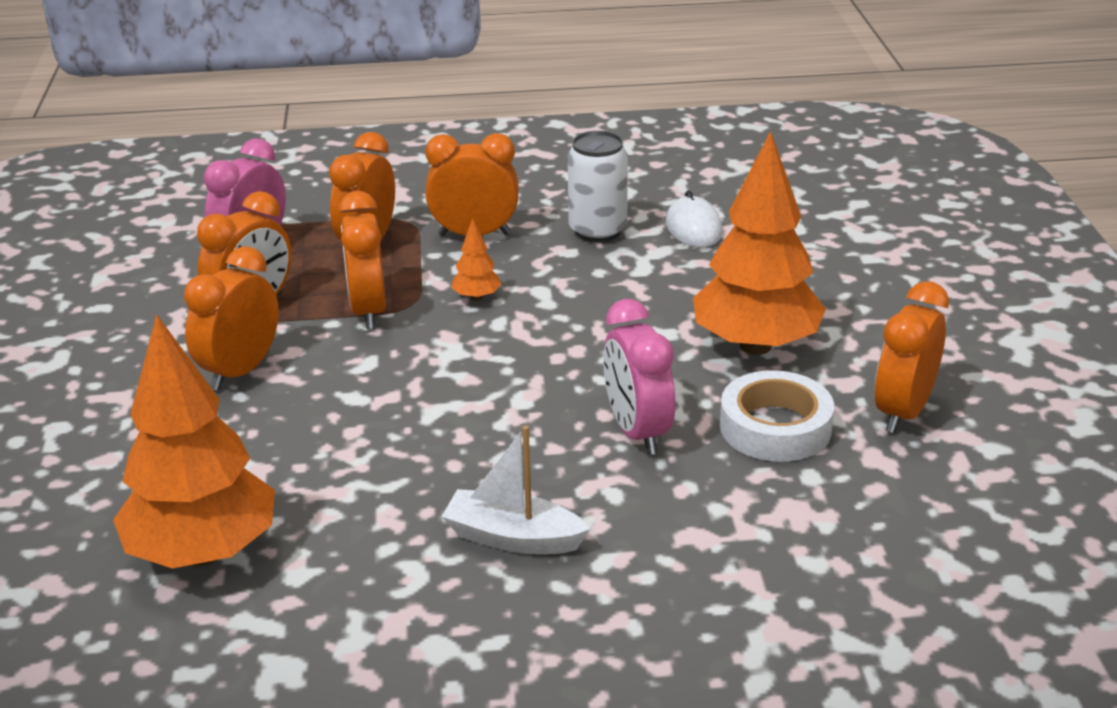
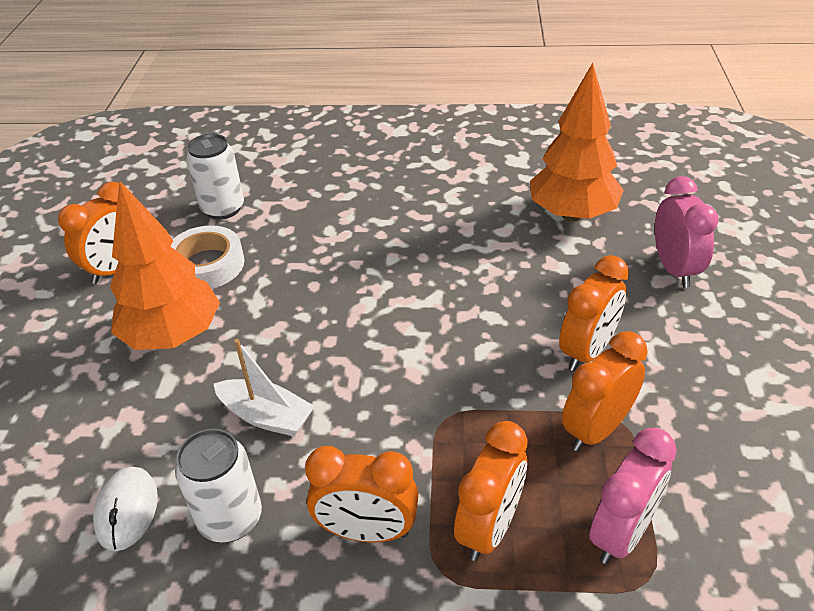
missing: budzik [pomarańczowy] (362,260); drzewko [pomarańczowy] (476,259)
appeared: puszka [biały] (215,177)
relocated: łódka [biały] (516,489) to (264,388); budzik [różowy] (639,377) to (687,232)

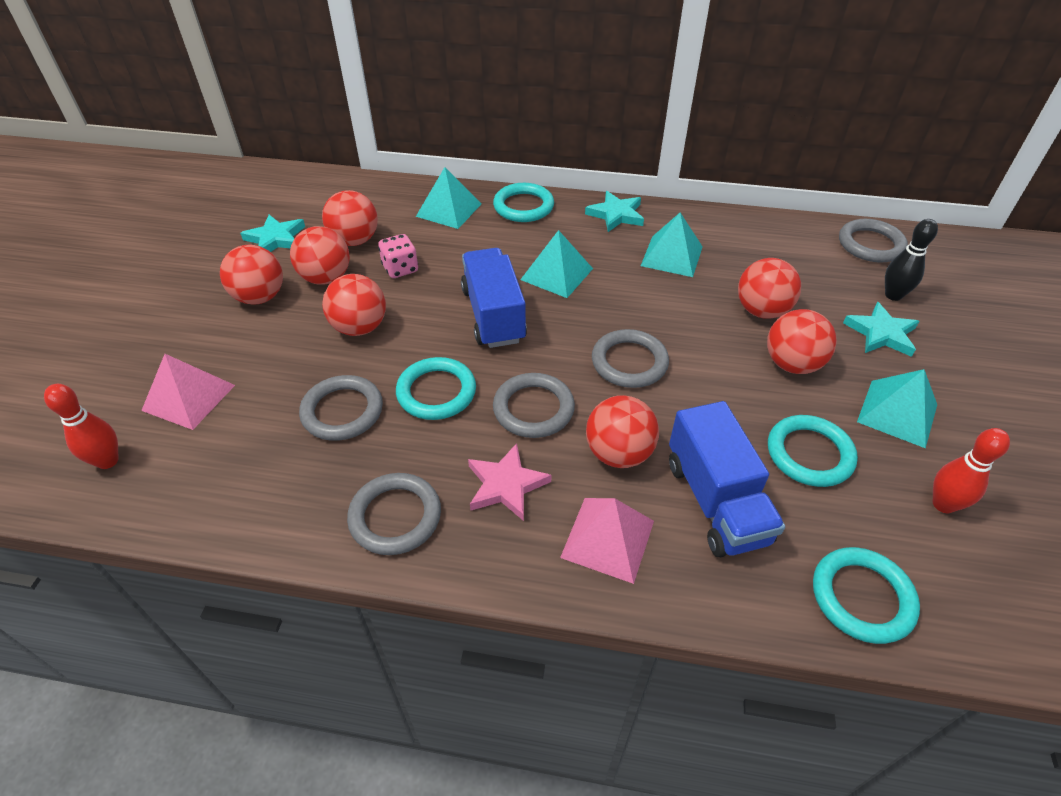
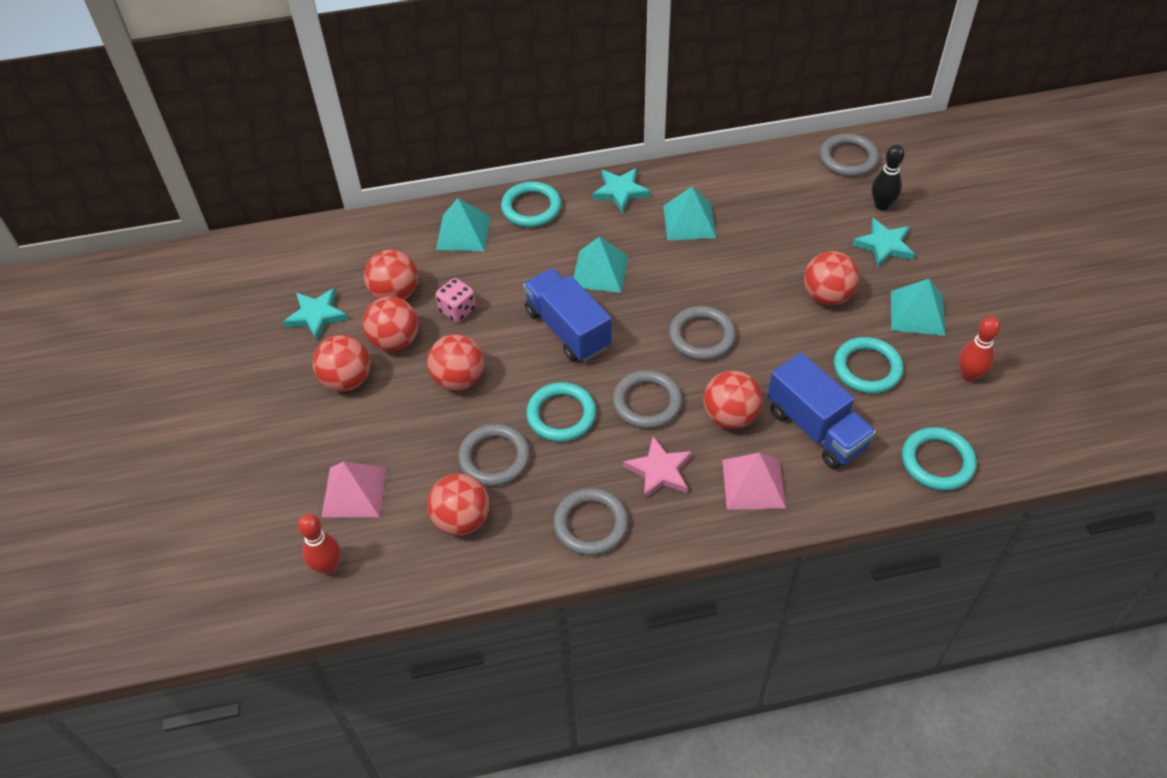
relocated: piłka [czerwony] (769,288) to (458,504)

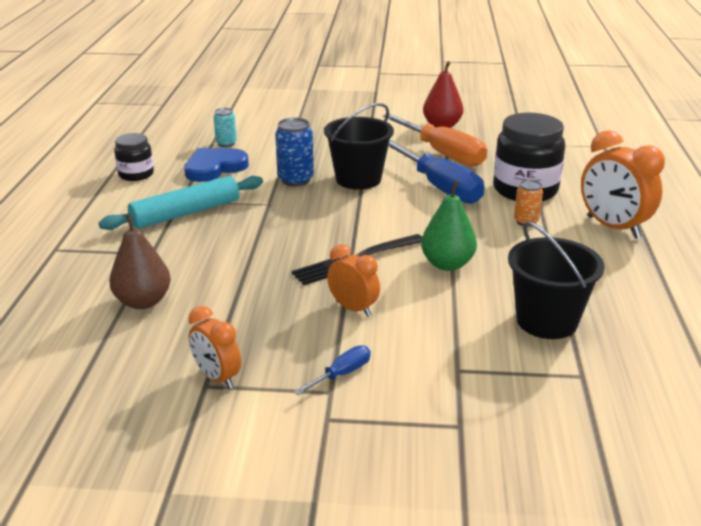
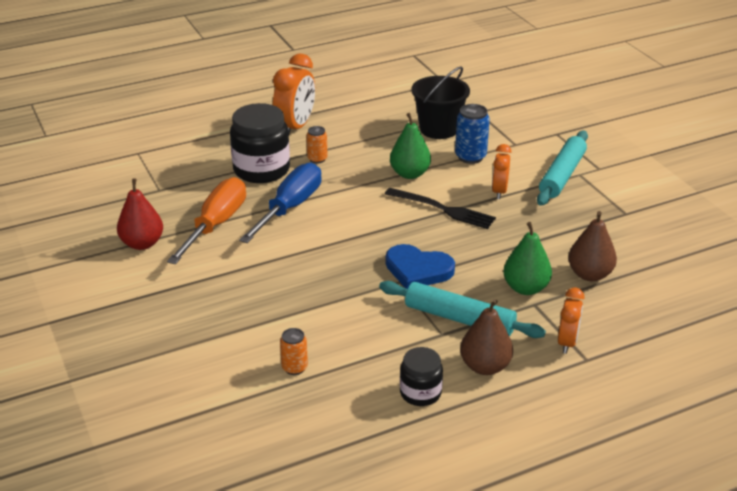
missing: wiadro [czarny] (359,146)
appeared: gruszka [brązowy] (486,337); gruszka [zielony] (527,258)
relocated: serce [niebieski] (216,165) to (420,266); budzik [pomarańczowy] (214,347) to (571,321); puszka [niebieski] (294,152) to (472,134)
exchanged: śrubokręt [niebieski] (332,370) to wałek do ciasta [turkusowy] (562,168)
colour: puszka [turkusowy] (225,127) to puszka [pomarańczowy] (294,351)

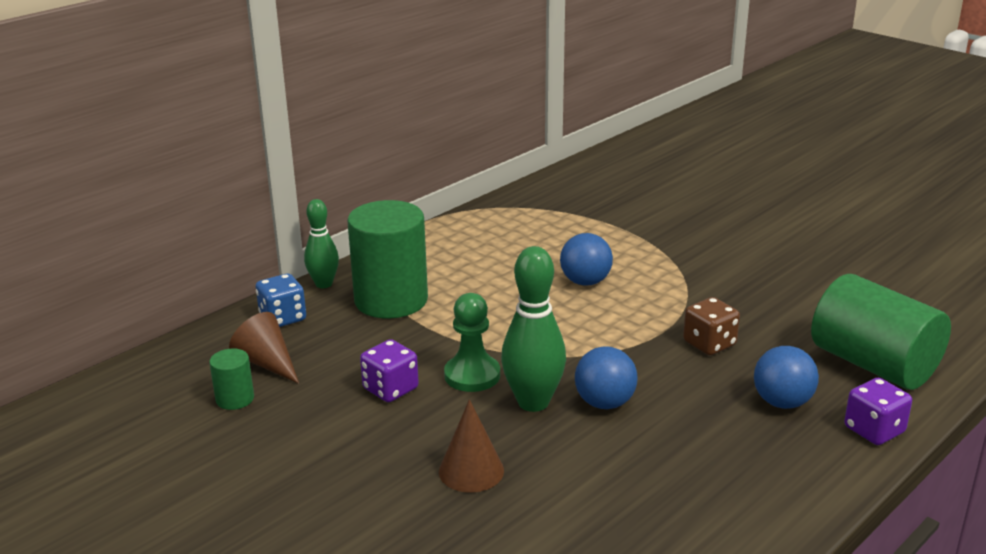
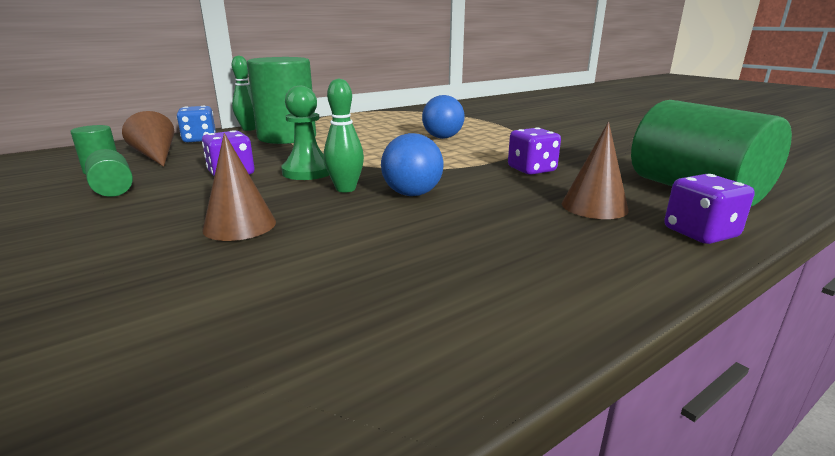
appeared: walec [zielony] (109,173)
exchanged: piłka [niebieski] (786,377) to stożek [brązowy] (595,170)
colour: kostka do gry [brązowy] (711,326) to kostka do gry [fioletowy] (534,151)
size: kręgiel [zielony] (533,329) = (344,135) x0.64

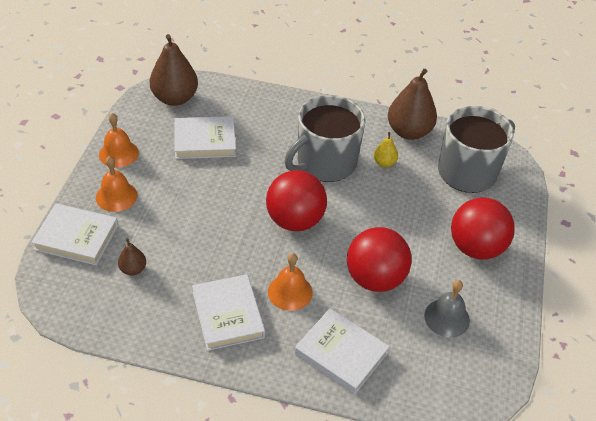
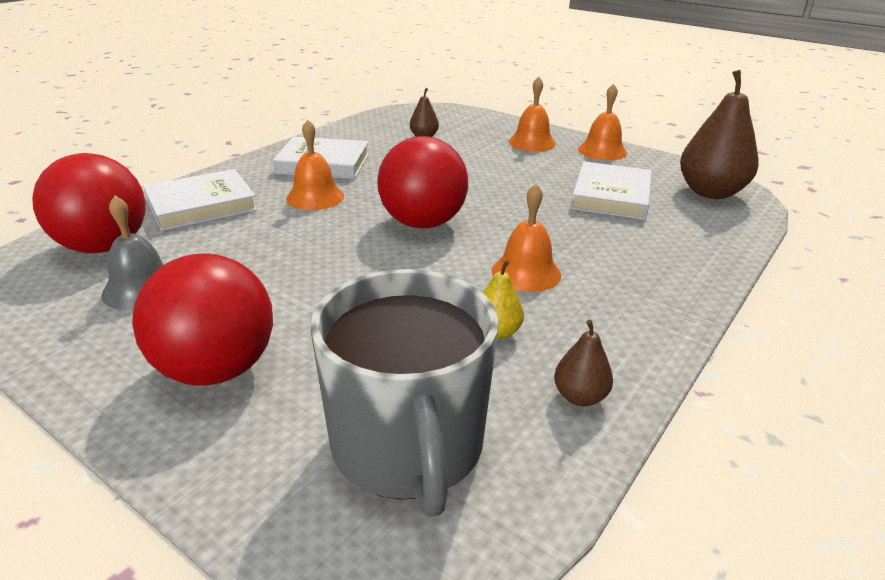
missing: książka [biały] (74,234)
relocated: piłka [czerwony] (379,259) to (89,203)
exchanged: kubek [szary] (325,138) to dzwonek [pomarańczowy] (526,238)
size: gruszka [brązowy] (412,104) = (583,363) x0.48

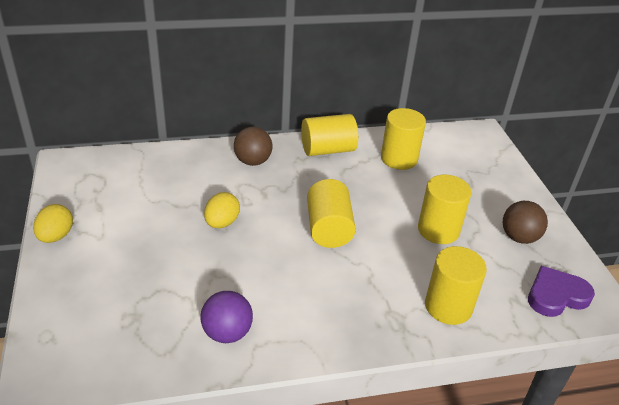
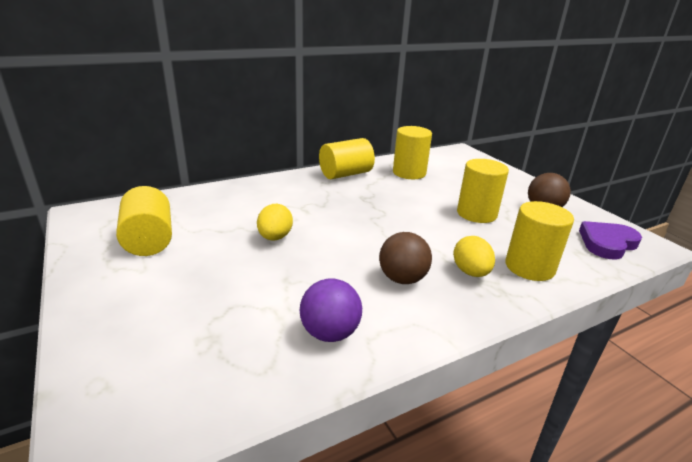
relocated: jajko [żółty] (53,223) to (474,256); piłka [brązowy] (253,146) to (405,258); walec [żółty] (331,213) to (144,221)

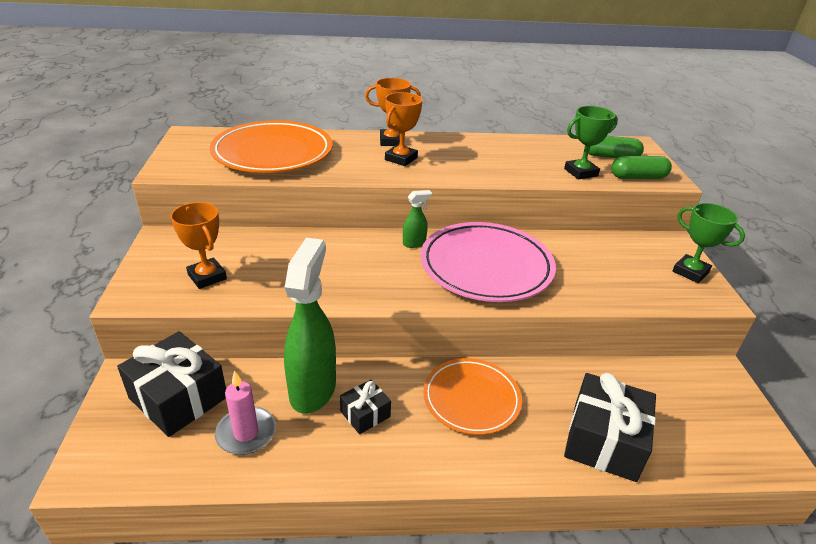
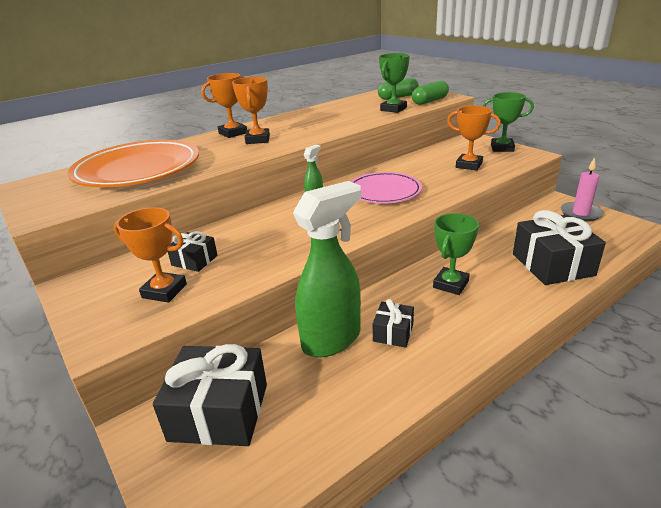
appeared: prezent [czarny] (193,251); puchar [pomarańczowy] (474,138)
relocated: świeca [różowy] (245,413) to (582,189)
exchanged: talerz [pomarańczowy] (472,396) to puchar [zielony] (456,254)
spun: spryskiwacz [zielony] (310,326) = (327,269) 75 degrees clockwise
size: talerz [różowy] (488,262) = (386,188) x0.64

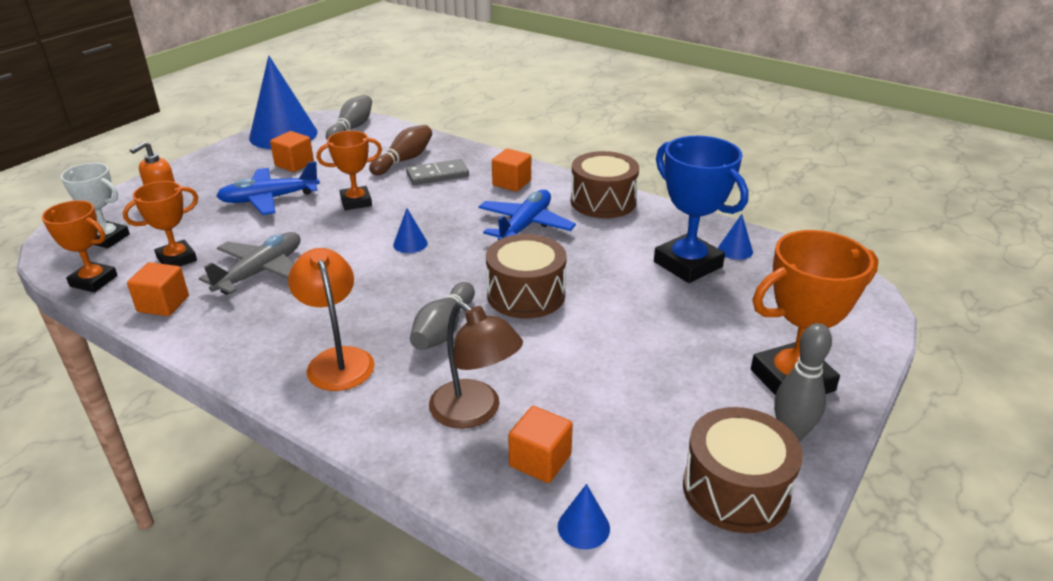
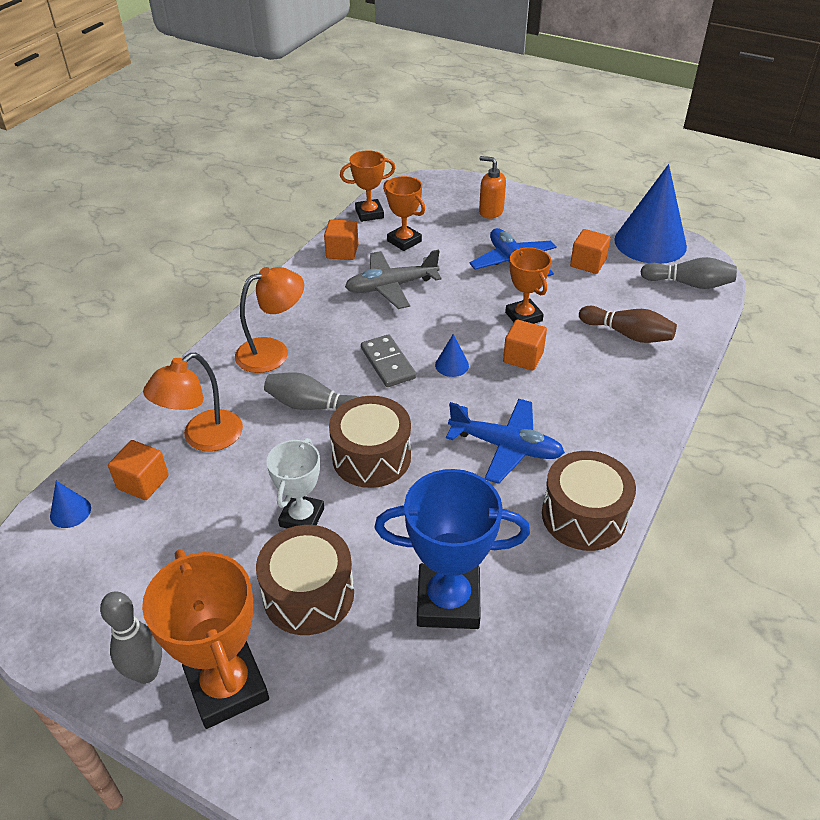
missing: stożek [niebieski] (735,237)
relocated: puchar [biały] (95,205) to (295,483); kostka domina [szary] (437,172) to (388,360); sześcian [pomarańczowy] (511,170) to (525,345); bęben [brązowy] (743,470) to (305,580)
colour: lampka [brązowy] (476,365) to lampka [pomarańczowy] (193,402)
spun: puchar [pomarańczowy] (80,246) = (367,186) 60 degrees clockwise; samolot [szary] (250,263) = (393,279) 135 degrees clockwise; puchar [niebieski] (701,209) = (452,549) 45 degrees clockwise

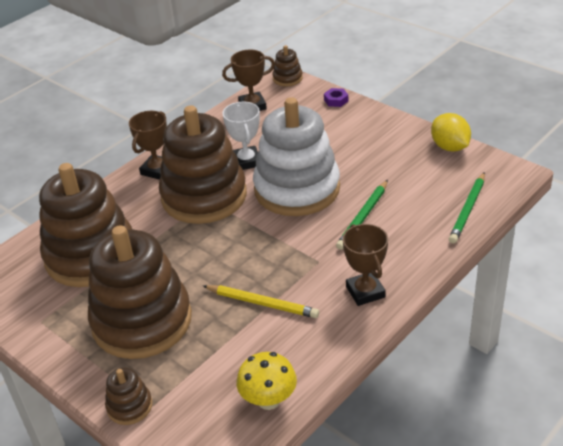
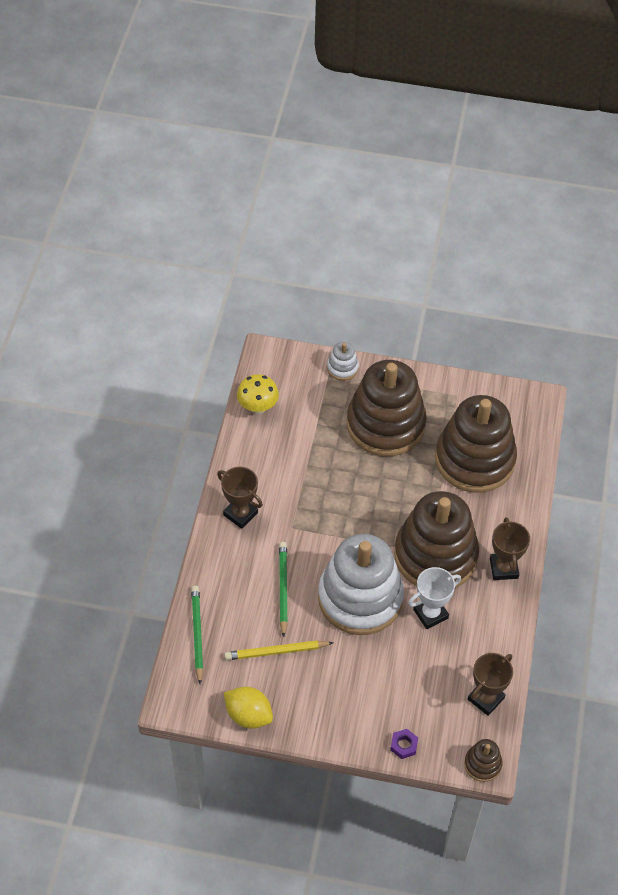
relocated: ołówek [żółty] (261,301) to (279,650)
colour: zabawka nakładanka [brązowy] (128,396) to zabawka nakładanka [biały] (343,361)
spun: puchar [biały] (241,136) = (434,598) 75 degrees counterclockwise

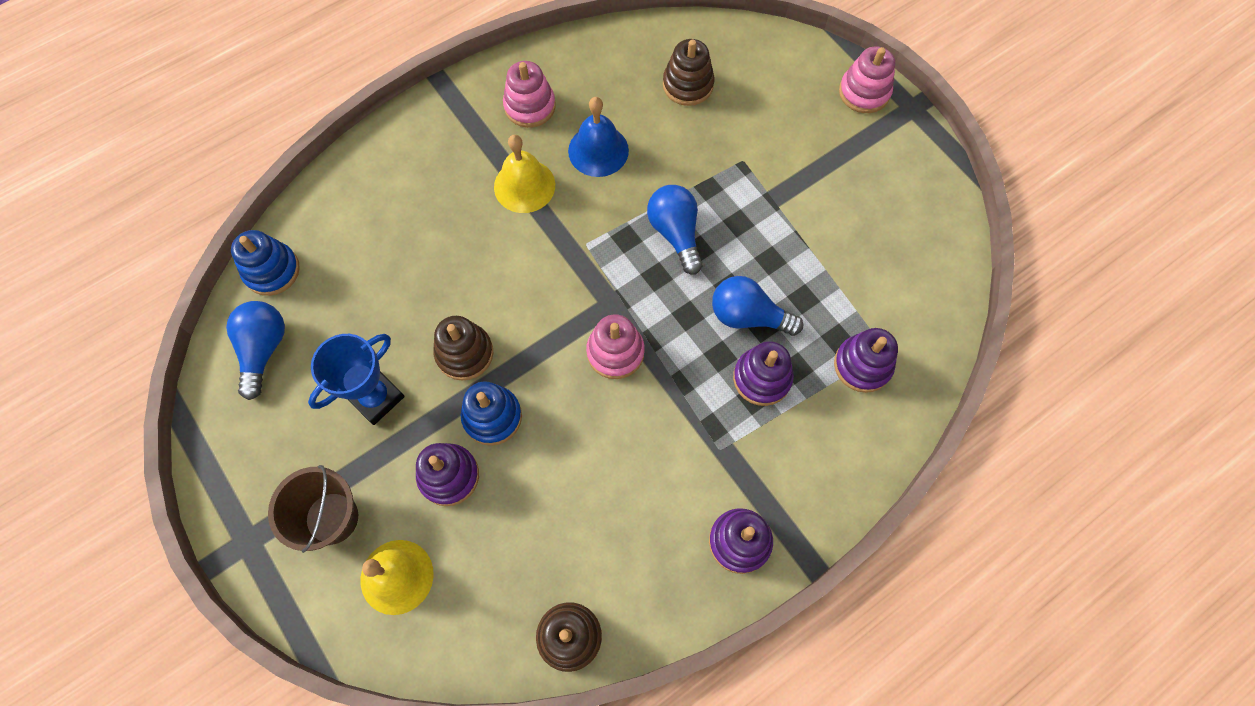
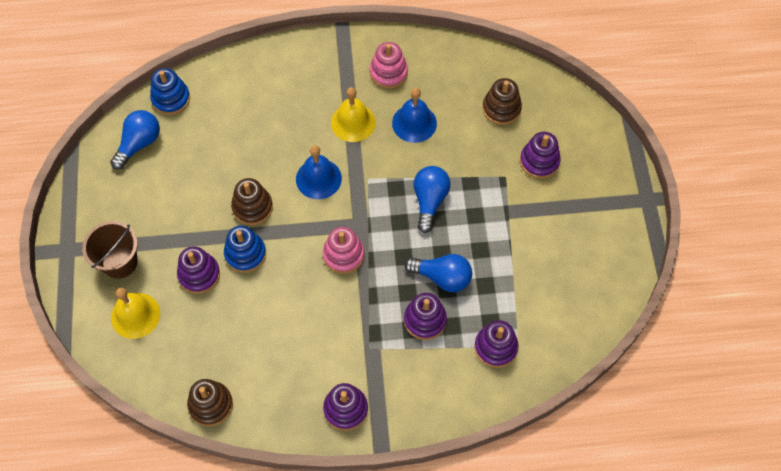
missing: puchar [niebieski] (356,379); zabawka nakładanka [różowy] (867,79)
appeared: dzwonek [niebieski] (319,172); zabawka nakładanka [fioletowy] (540,155)
spun: żarówka [niebieski] (757,306) = (438,273) 150 degrees clockwise

